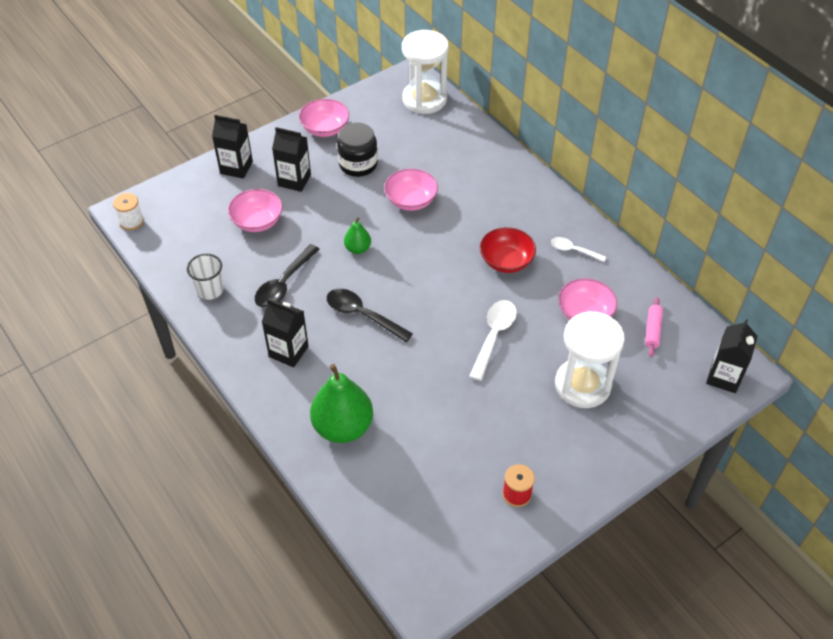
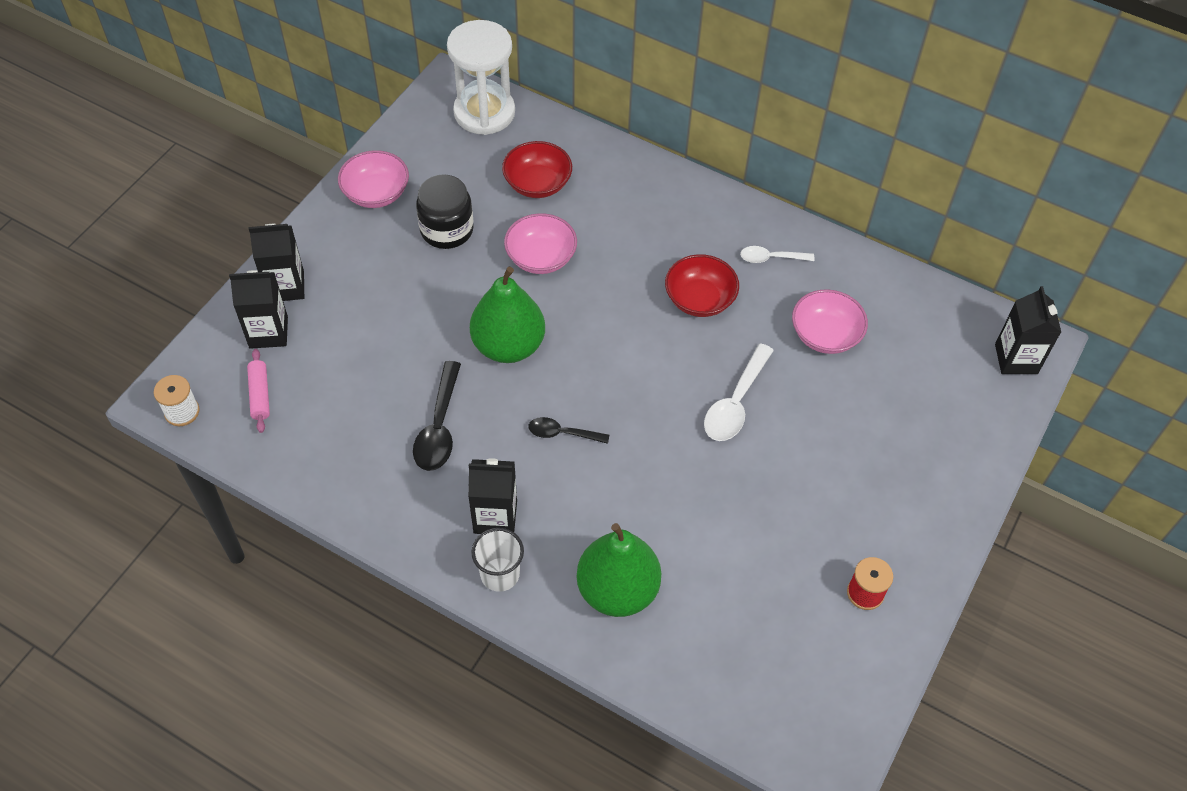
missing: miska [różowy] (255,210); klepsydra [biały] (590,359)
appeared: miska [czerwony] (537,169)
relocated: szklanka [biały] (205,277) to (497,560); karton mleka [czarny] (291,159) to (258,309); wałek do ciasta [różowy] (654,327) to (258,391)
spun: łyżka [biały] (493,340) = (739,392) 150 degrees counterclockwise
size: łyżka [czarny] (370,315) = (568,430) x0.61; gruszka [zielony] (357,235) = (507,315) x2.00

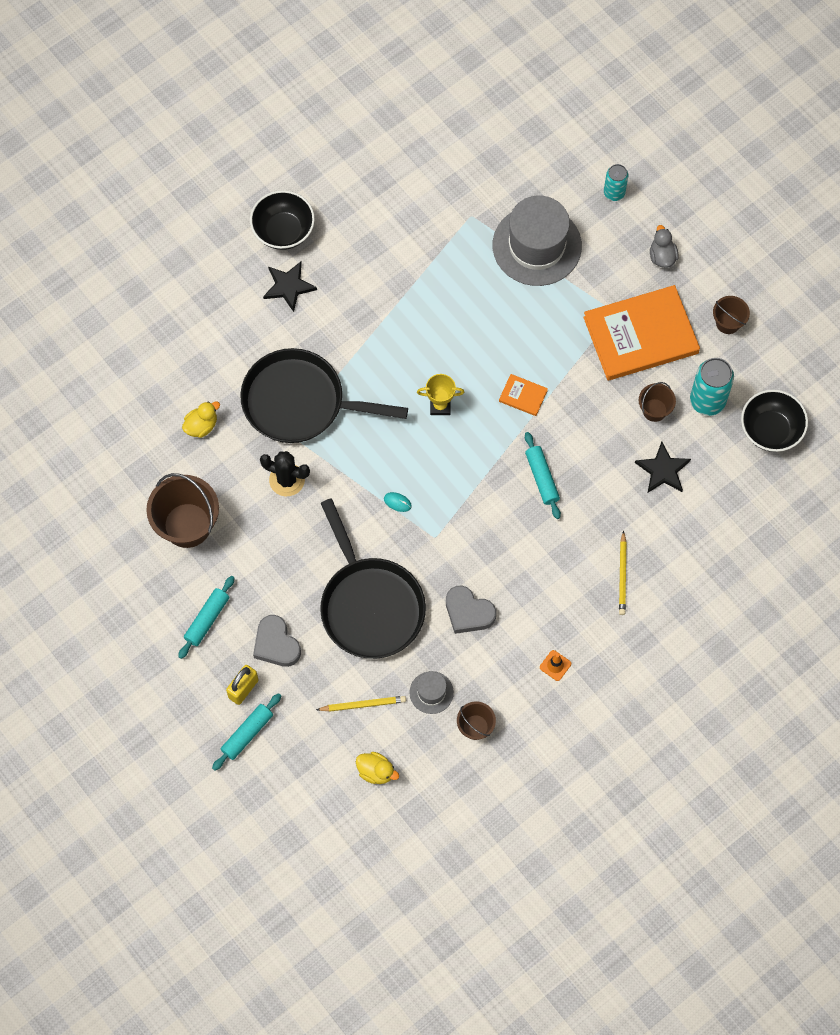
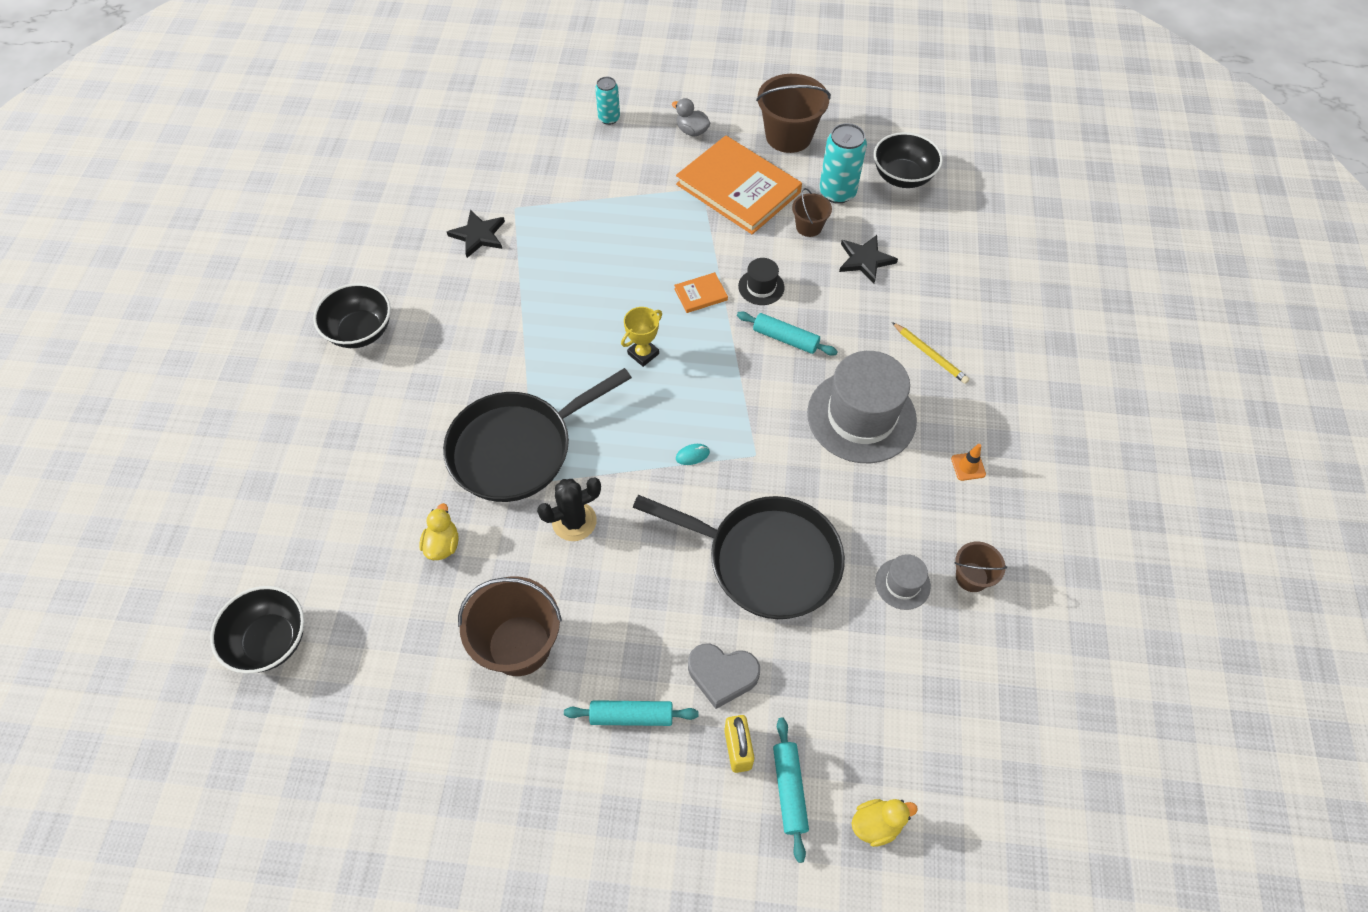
missing: ołówek [żółty] (361,704); serce [szary] (471,610)
appeared: miska [czarny] (257,630); kapelusz [czarny] (761,281)
relocated: gwiazda [czarny] (290,287) to (476,234); kaczka [żółty] (377,768) to (885,823); kapelusz [szary] (537,241) to (862,407)
spun: wałek do ciasta [turkusowy] (206,617) = (631,713) 75 degrees counterclockwise; książka [pomarańczowy] (641,333) = (739,184) 75 degrees counterclockwise
size: wiadro [brązowy] (731,315) = (793,113) x1.89

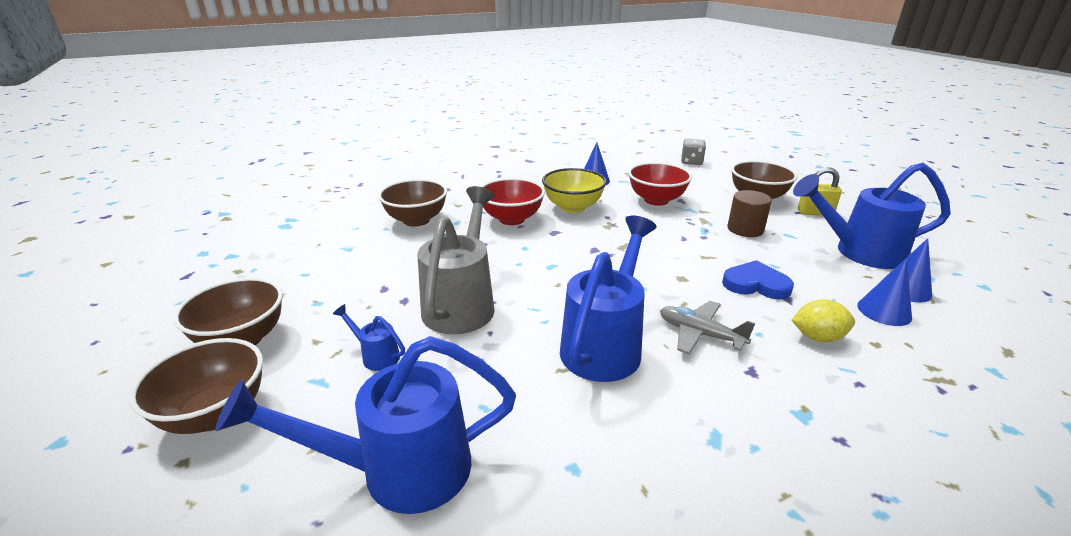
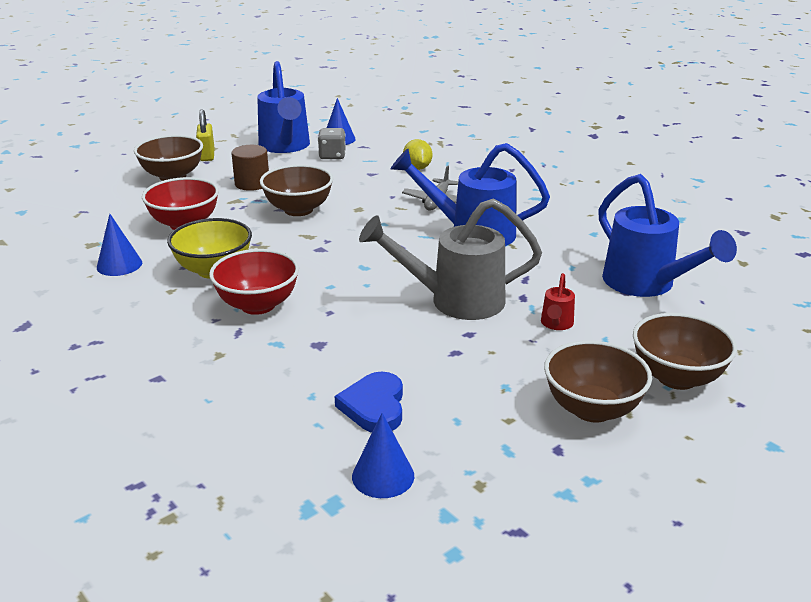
relocated: miska [brązowy] (412,203) to (296,190); kostka do gry [szary] (693,151) to (332,143); serce [niebieski] (758,279) to (369,402); stożek [niebieski] (884,292) to (383,455)
colour: konewka [niebieski] (369,337) to konewka [czerwony] (558,301)

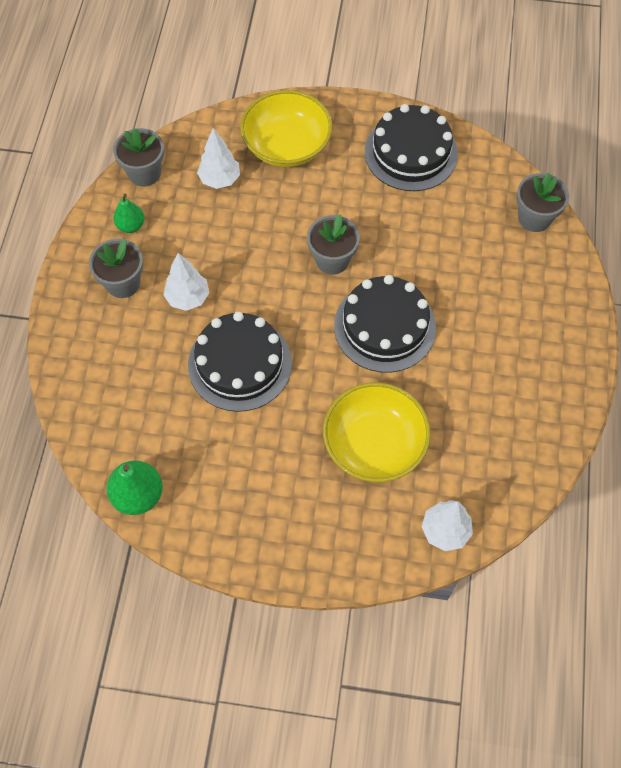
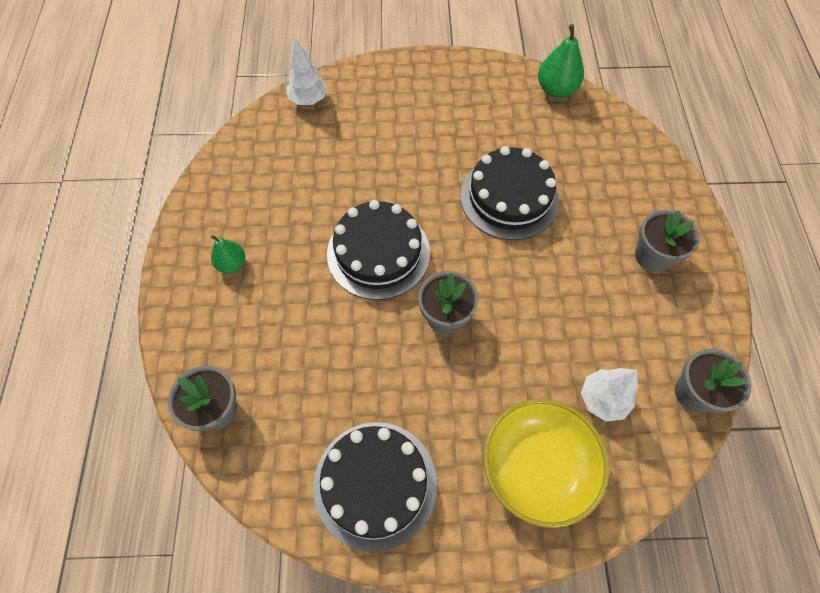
missing: drzewko [biały] (186,282); miska [żółty] (377,432)
relocated: gruszka [zielony] (128,213) to (228,254)

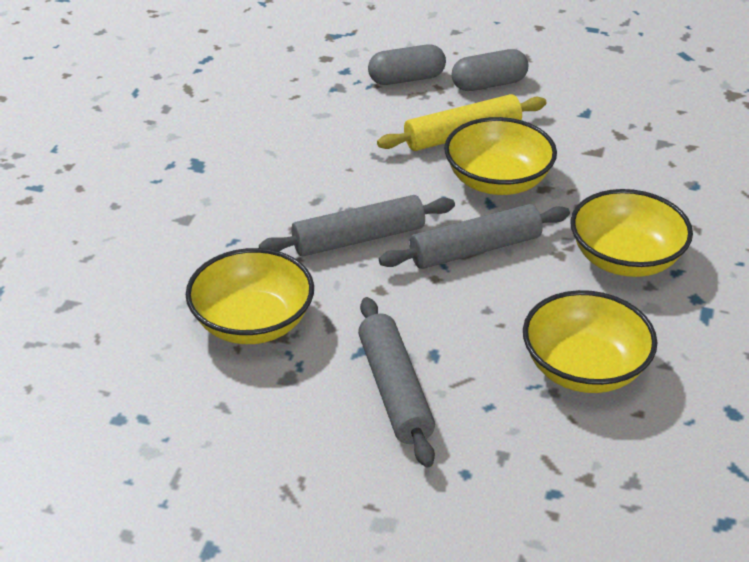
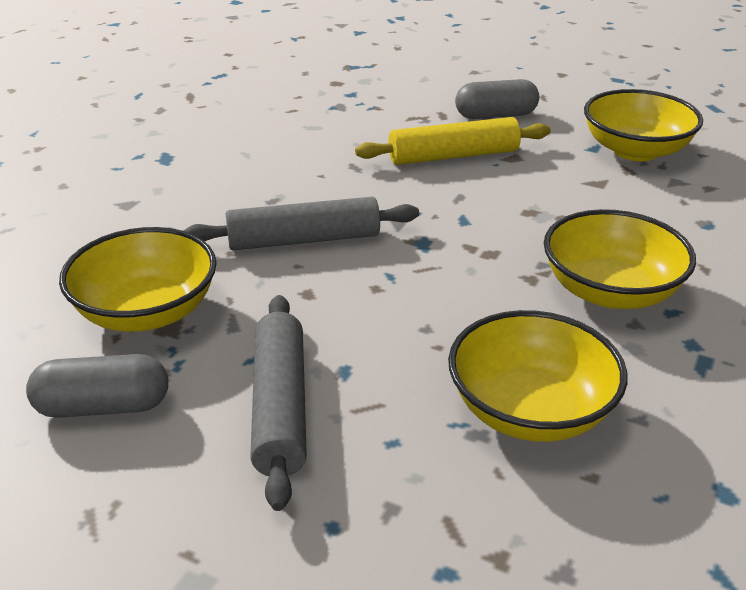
missing: wałek do ciasta [szary] (474,236)
relocated: kapsułka [szary] (407,64) to (97,386); miska [żółty] (500,156) to (643,125)

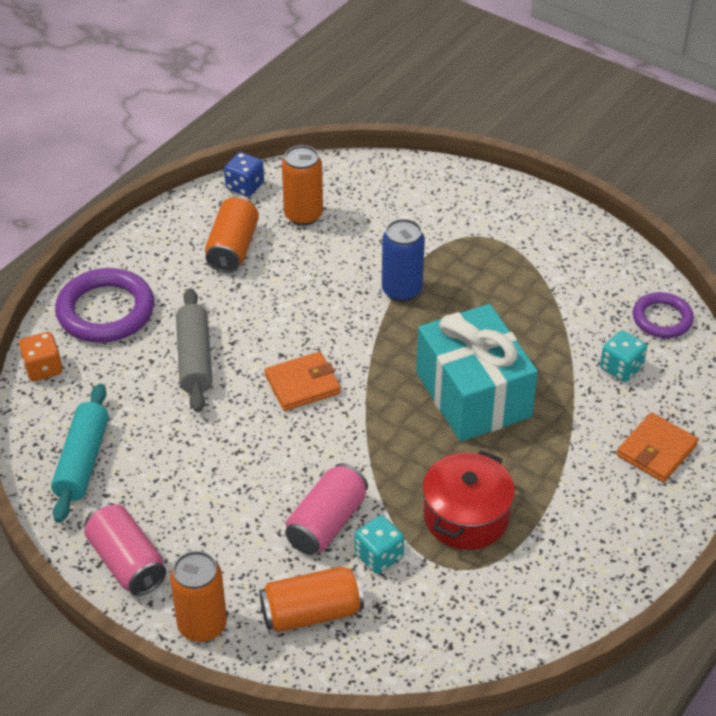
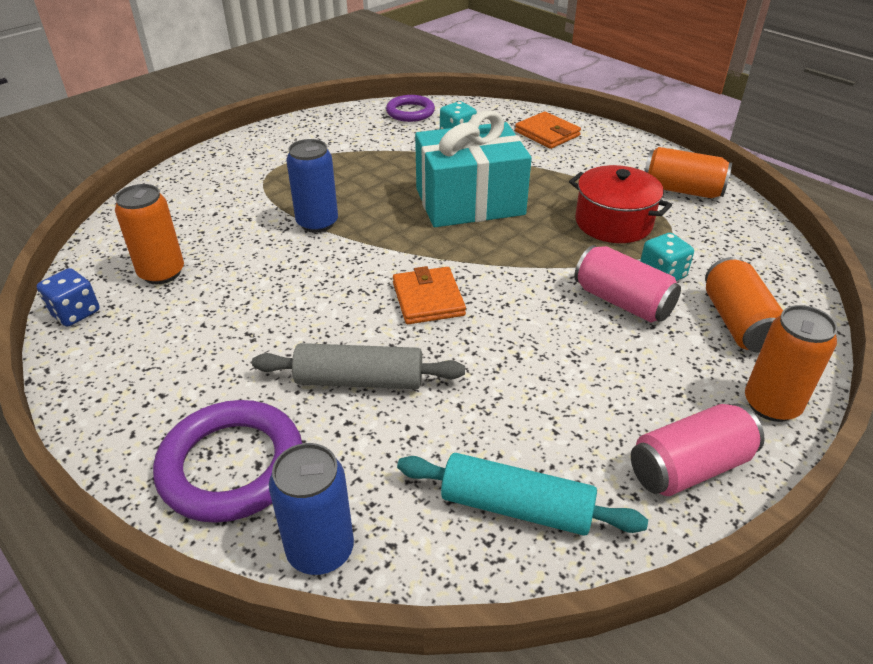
relocated: puszka [pomarańczowy] (232,234) to (688,172)
exchanged: kostka do gry [pomarańczowy] (40,356) to puszka [niebieski] (311,509)

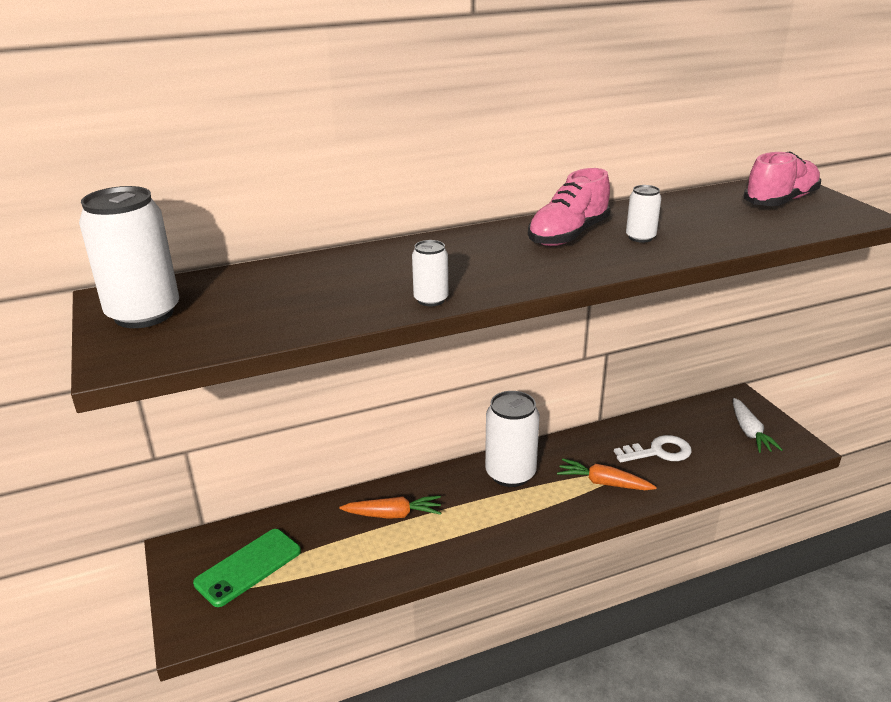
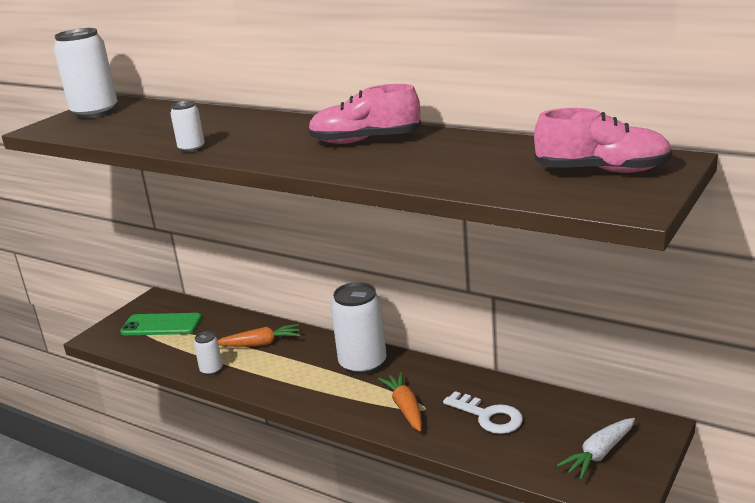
relocated: puszka [biały] (643,214) to (208,353)
spun: marchewka [pomarańczowy] (390,507) = (259,335) 60 degrees counterclockwise

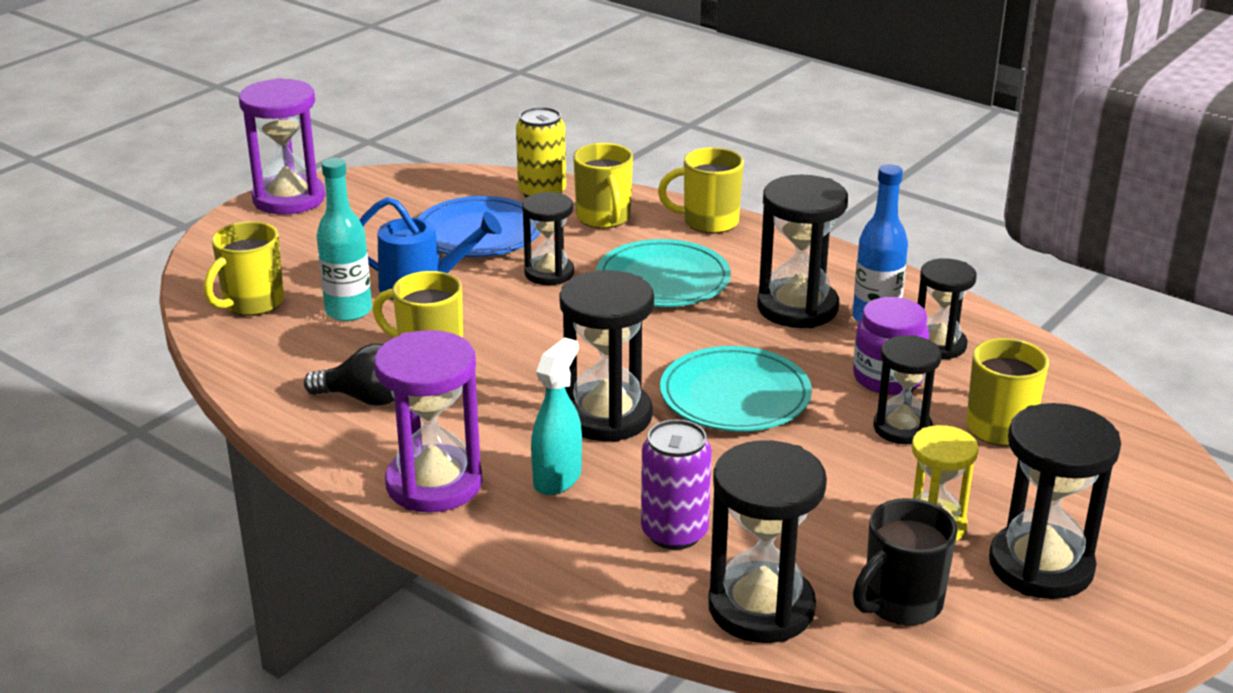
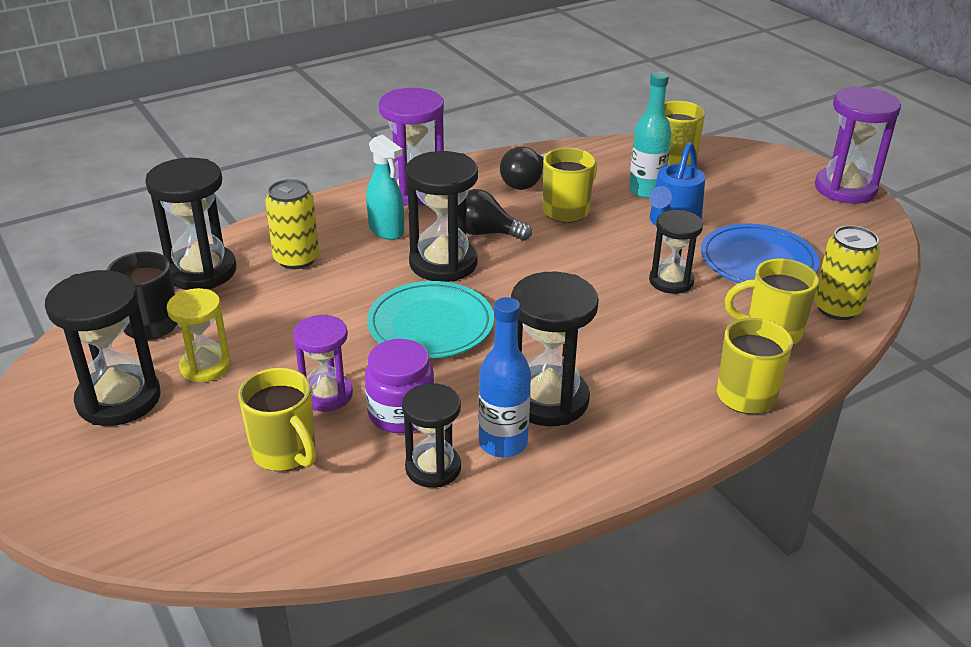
missing: talerz [turkusowy] (663,273)
appeared: żarówka [czarny] (499,215)
colour: puszka [fioletowy] (676,485) to puszka [żółty] (292,224); klepsydra [czarny] (907,389) to klepsydra [fioletowy] (323,362)

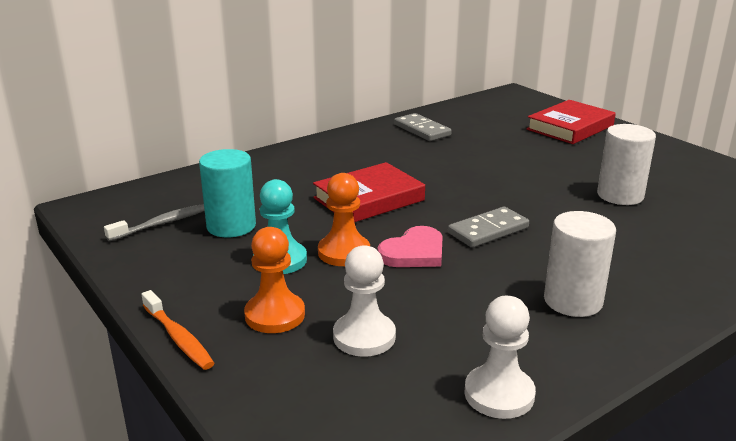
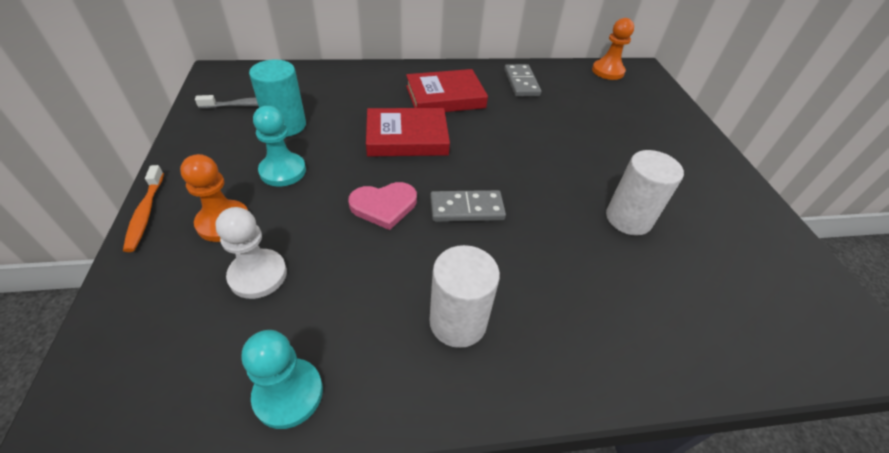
relocated: pionek [pomarańczowy] (344,219) to (613,49); książka [czerwony] (571,122) to (447,90)
colour: pionek [biały] (500,357) to pionek [turkusowy] (282,379)

